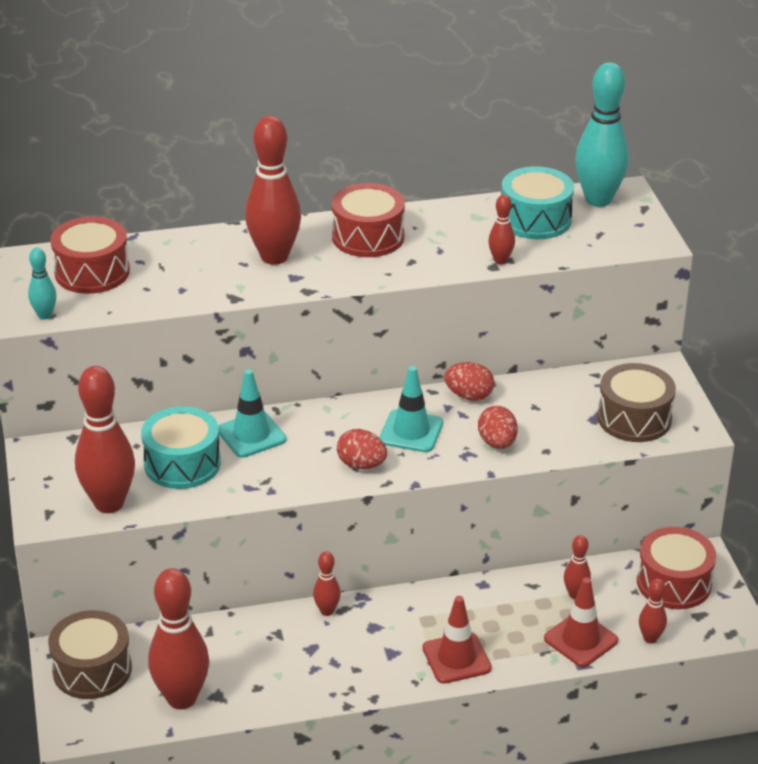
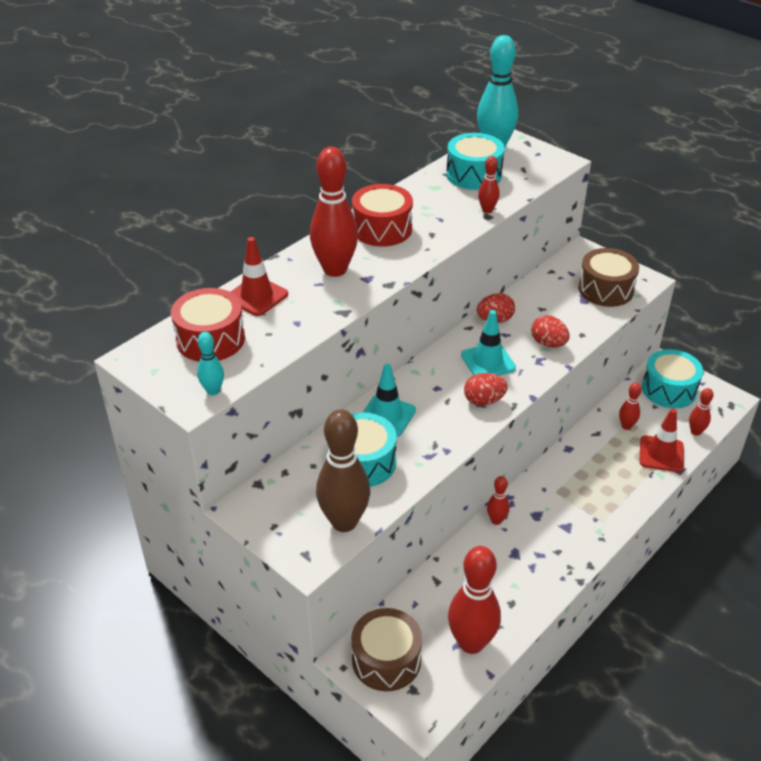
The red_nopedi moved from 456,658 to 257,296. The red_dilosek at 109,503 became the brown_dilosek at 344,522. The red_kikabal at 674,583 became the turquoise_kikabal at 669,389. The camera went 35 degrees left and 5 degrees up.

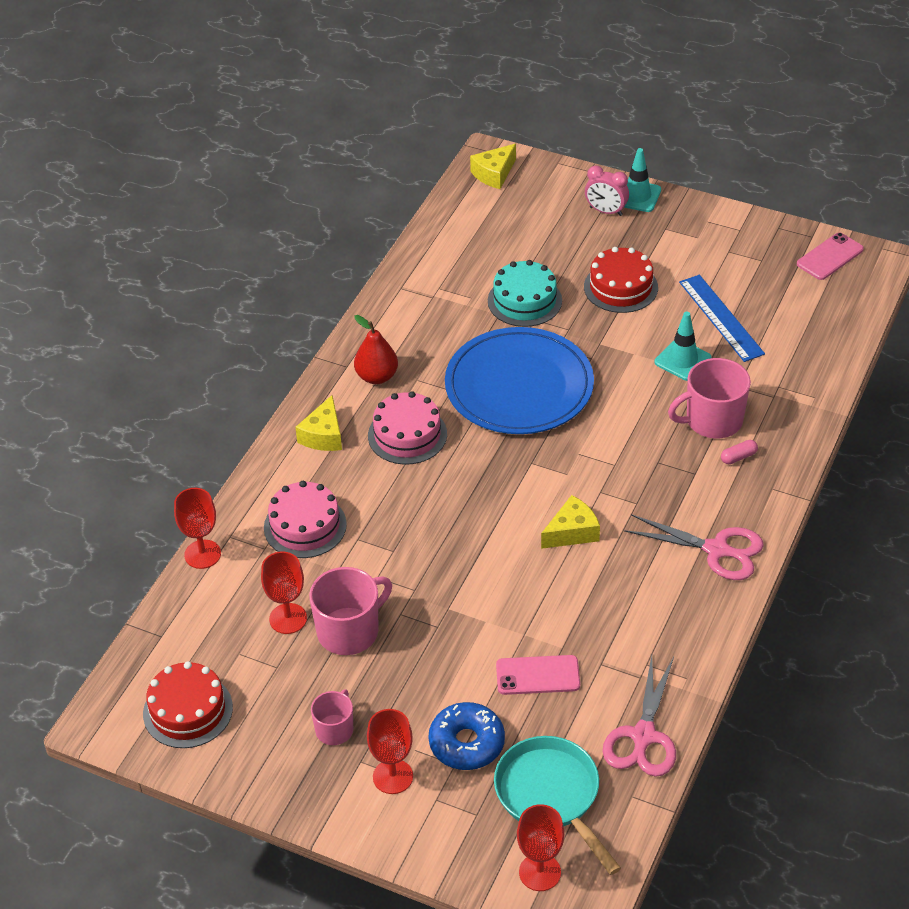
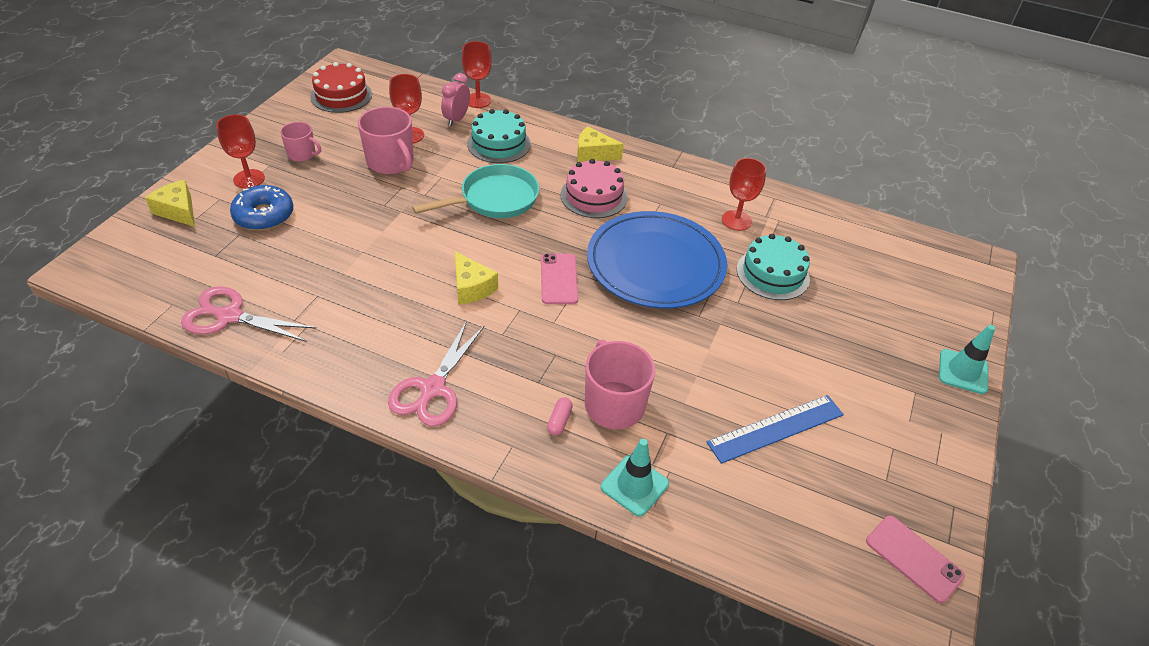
The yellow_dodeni moved from 494,174 to 178,211. The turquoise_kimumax moved from 551,796 to 494,199. The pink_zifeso moved from 606,211 to 456,119. The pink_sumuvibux at 305,526 became the turquoise_sumuvibux at 498,144. The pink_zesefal moved from 538,675 to 559,279. The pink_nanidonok at 738,457 turned 45 degrees clockwise. The turquoise_nopedi moved from 682,360 to 634,485. The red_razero moved from 540,872 to 736,220. The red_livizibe at 377,376 disappeared. The red_sumuvibux at 620,287 disappeared. The camera went 85 degrees right and 0 degrees up.

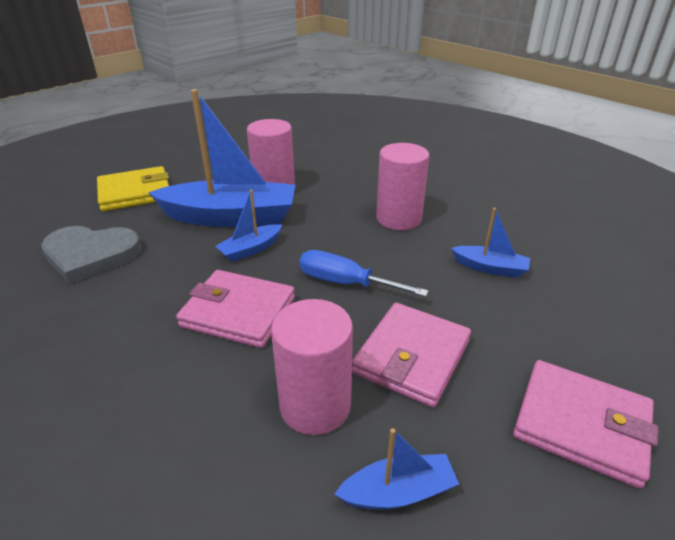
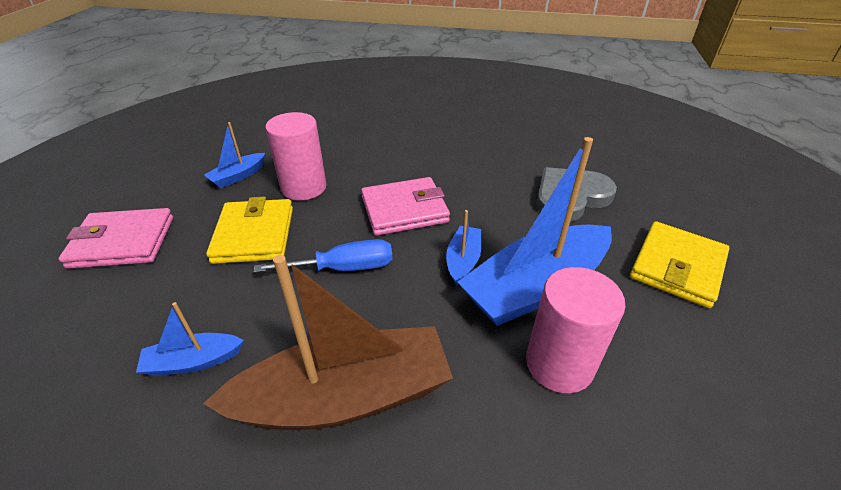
The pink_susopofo at 398,218 was replaced by the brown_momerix at 344,397. The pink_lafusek at 411,357 became the yellow_lafusek at 254,235. The camera went 145 degrees right and 5 degrees up.

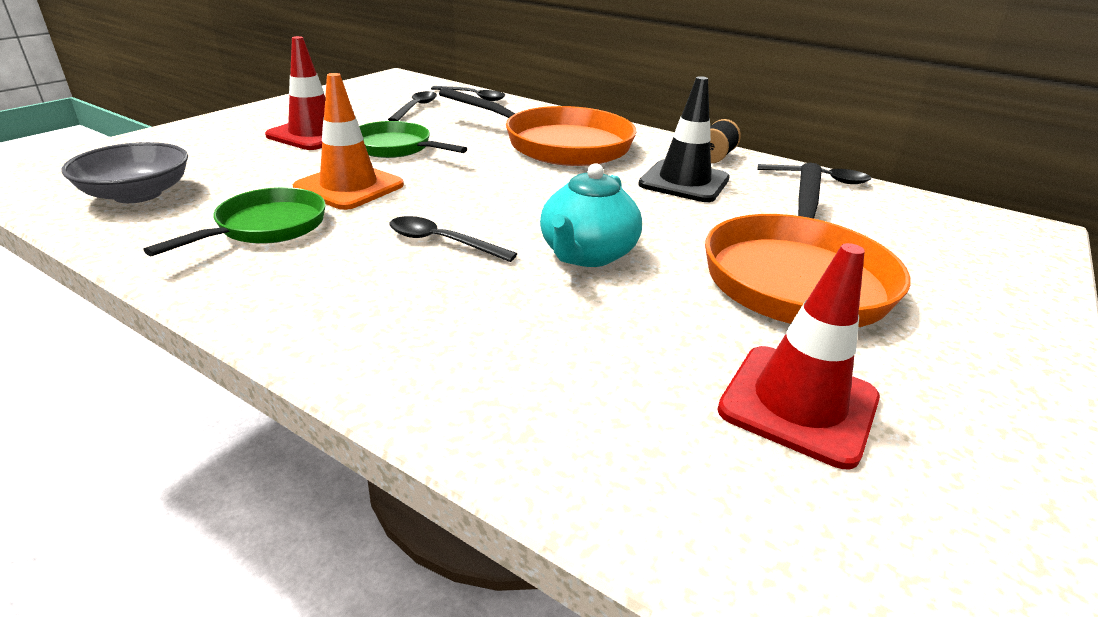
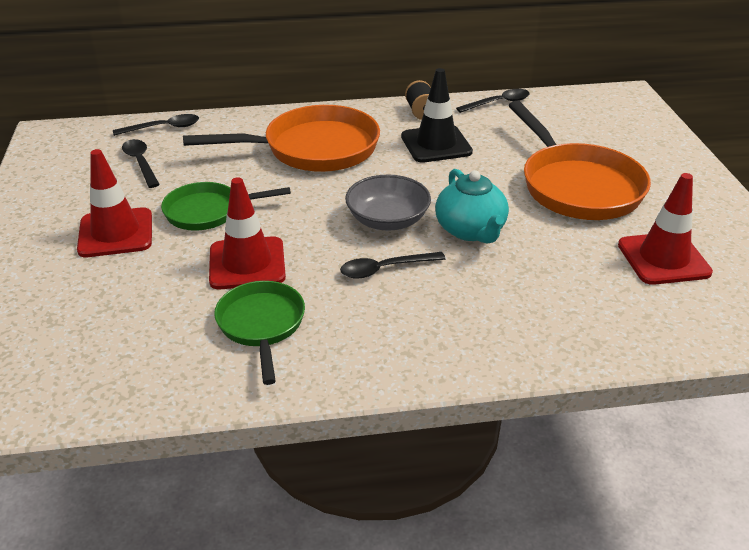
The orange_nopedi at 349,187 became the red_nopedi at 247,263. The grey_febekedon moved from 138,194 to 387,220. The camera went 40 degrees left and 5 degrees up.

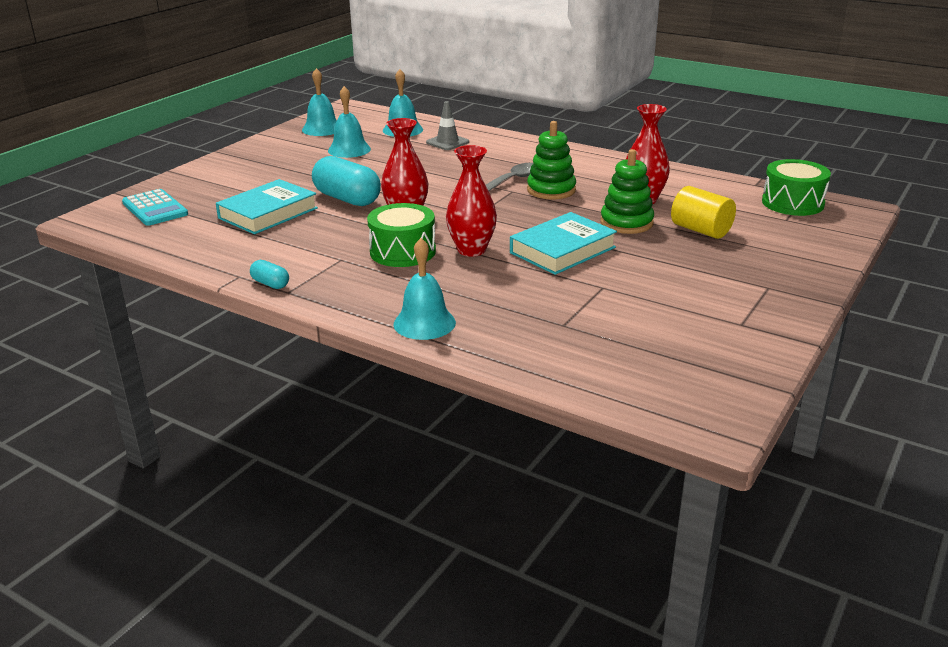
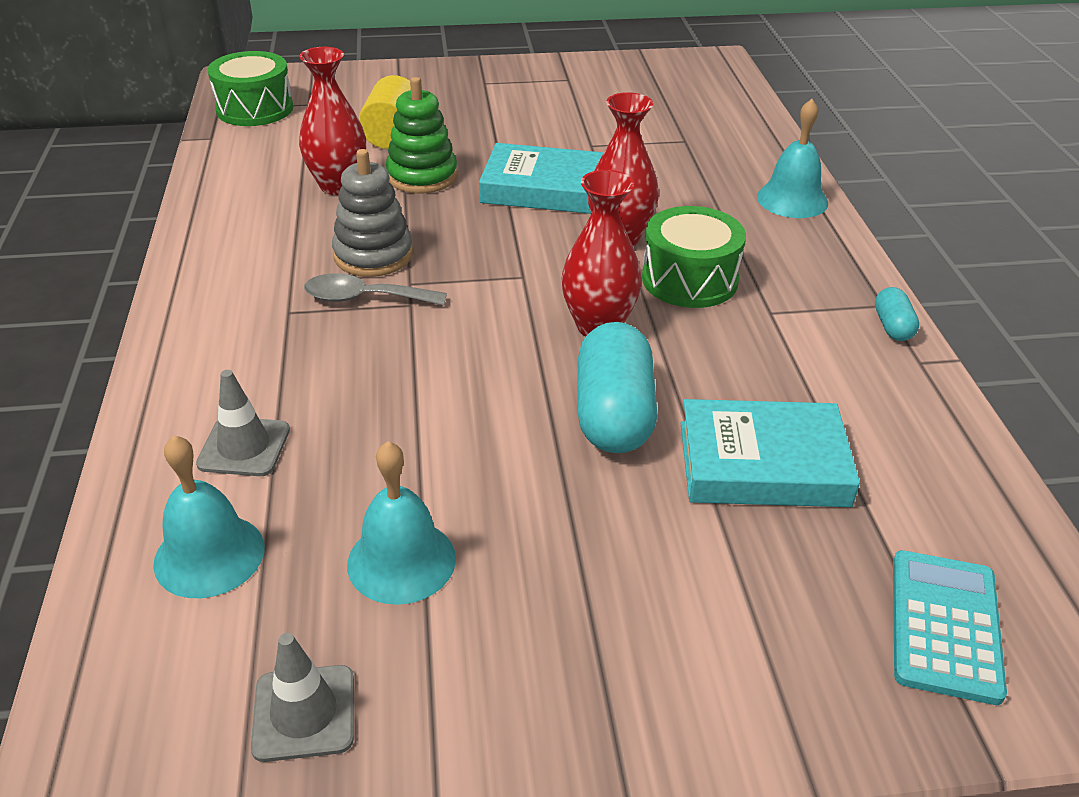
The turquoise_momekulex at 322,129 was replaced by the grey_nopedi at 304,713. The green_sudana at 551,190 became the grey_sudana at 373,255. The camera went 130 degrees left and 10 degrees up.

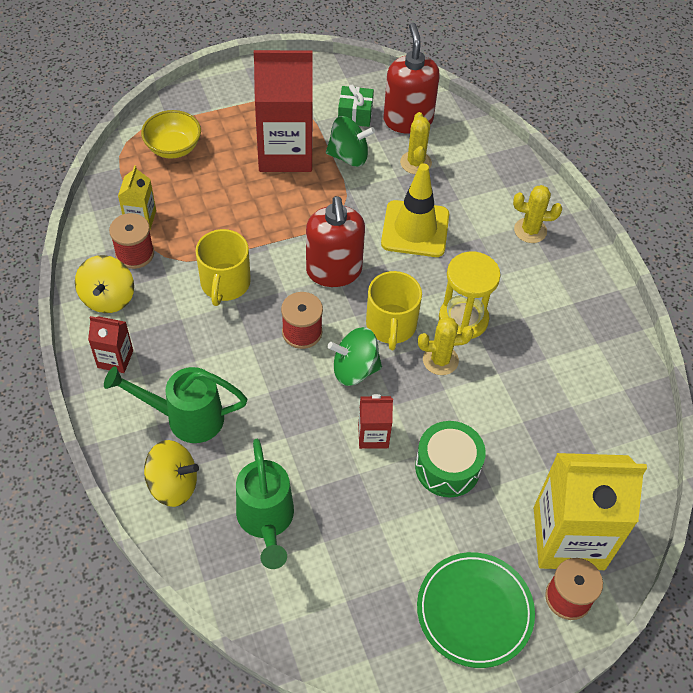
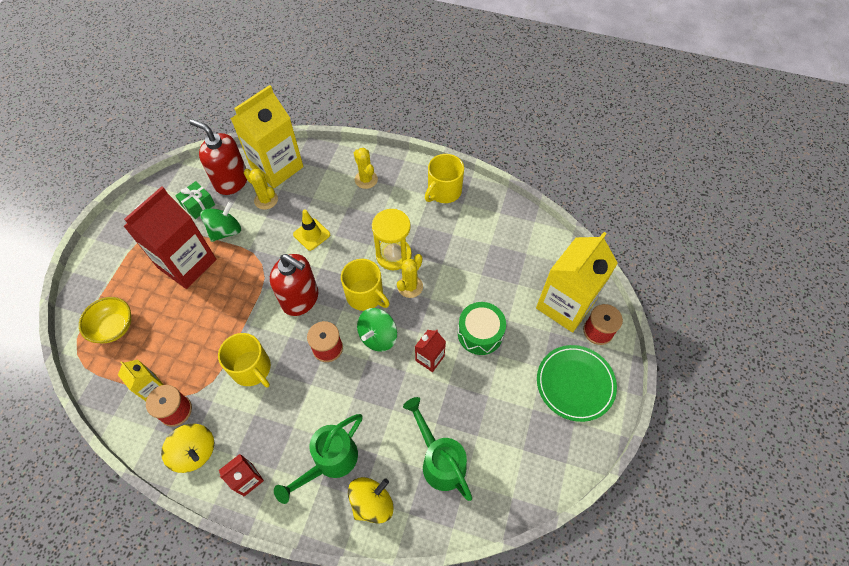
The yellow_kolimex at 277,167 appeared. The yellow_nopedi at 415,229 changed to 0.61 times the size. The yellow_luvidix at 530,230 turned 75 degrees counterclockwise. The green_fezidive at 266,521 turned 150 degrees counterclockwise. The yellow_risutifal at 444,191 appeared. The camera went 50 degrees left and 5 degrees up.

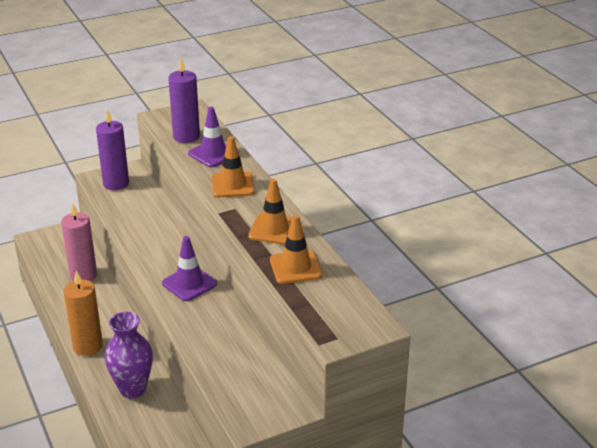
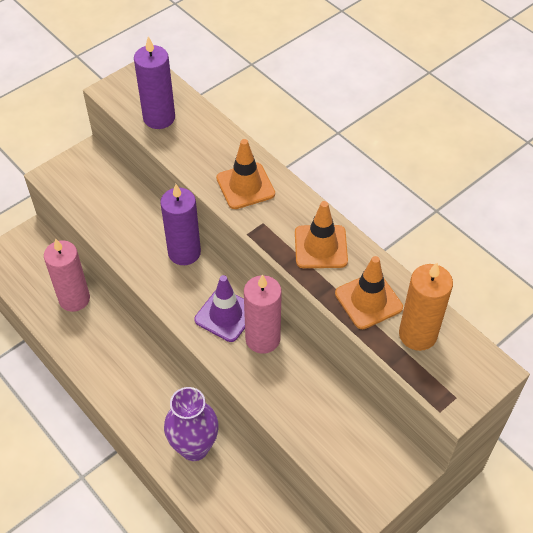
The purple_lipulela moved from 116,183 to 184,252. The pink_lipulela at 262,339 appeared. The orange_lipulela moved from 88,346 to 417,334. The purple_nopedi at 213,154 disappeared. The camera went 15 degrees left and 20 degrees up.

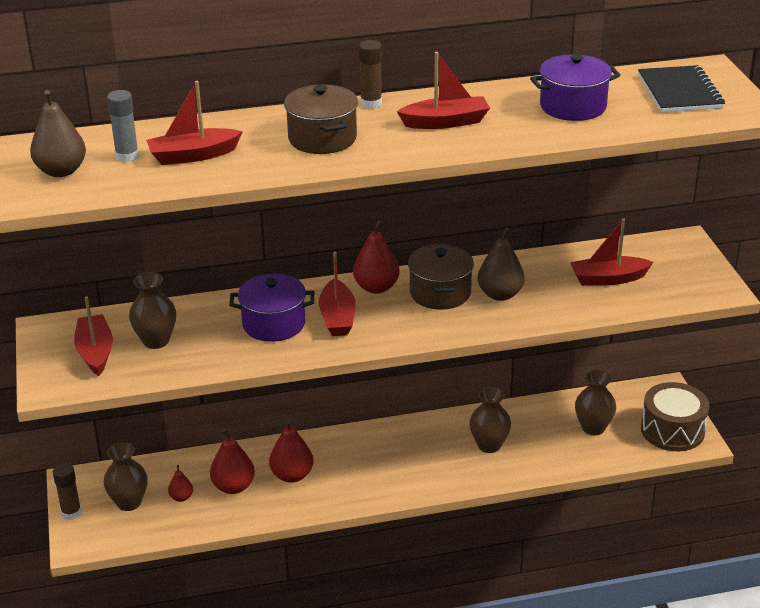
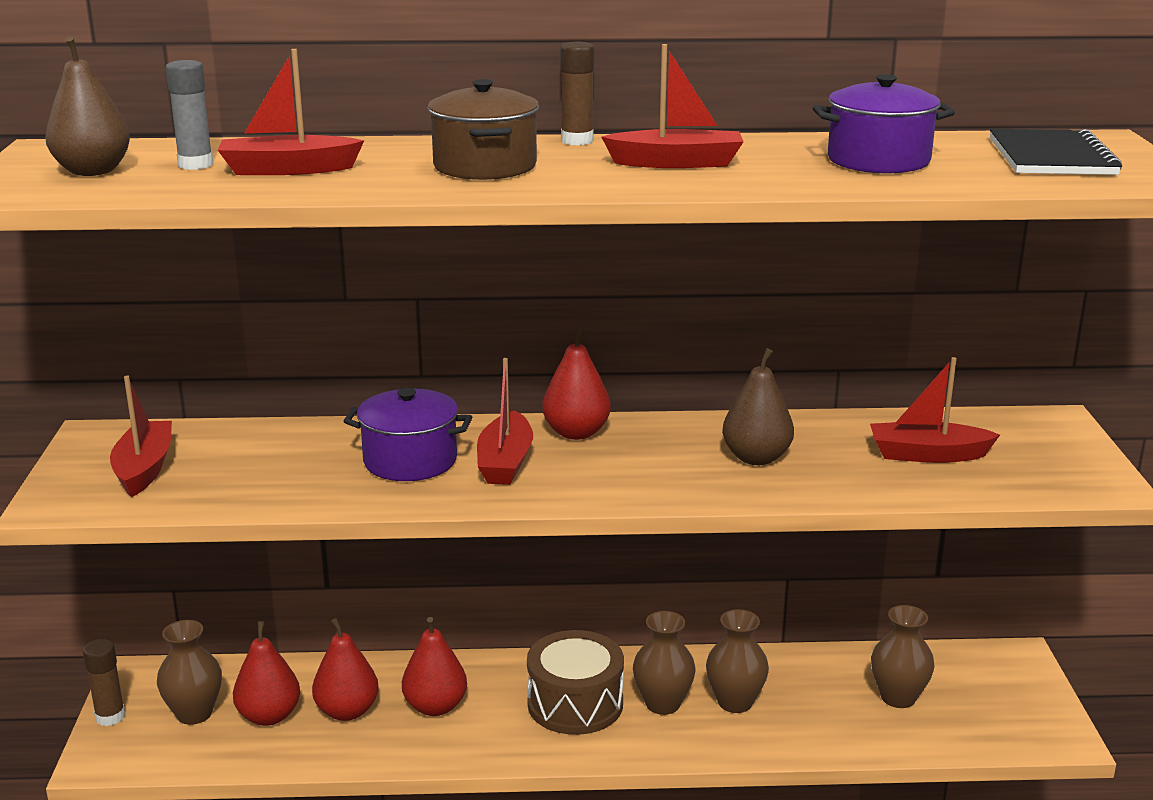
The red_livizibe at 181,497 changed to 1.81 times the size. The brown_kikabal moved from 672,430 to 575,703. The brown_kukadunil moved from 156,341 to 662,704. The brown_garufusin at 440,293 disappeared. The camera went 10 degrees right and 10 degrees down.

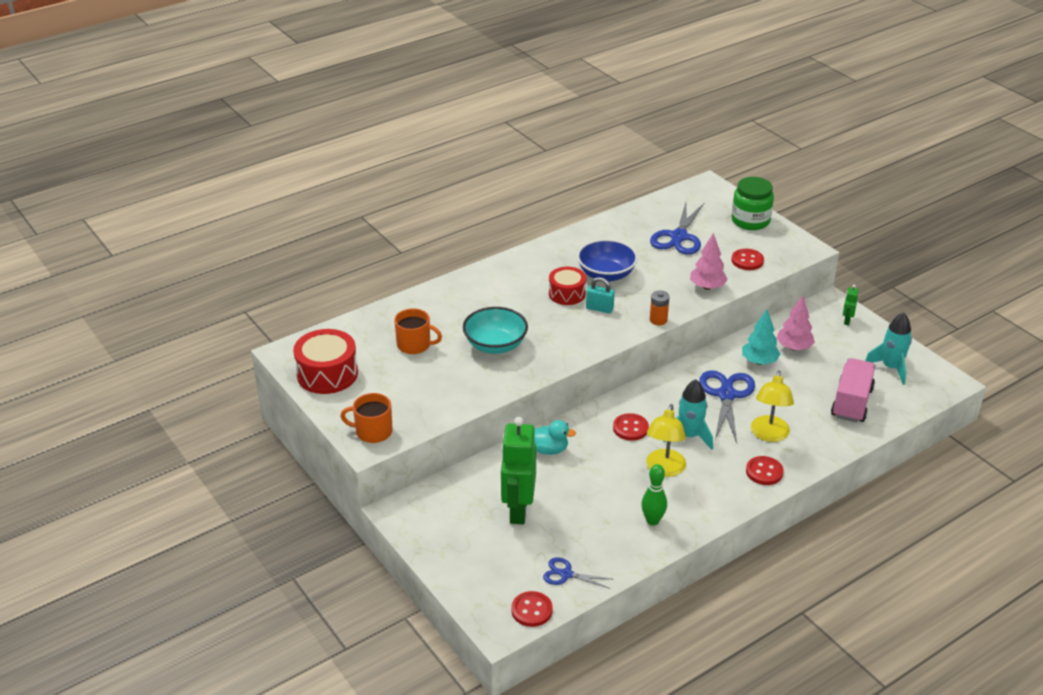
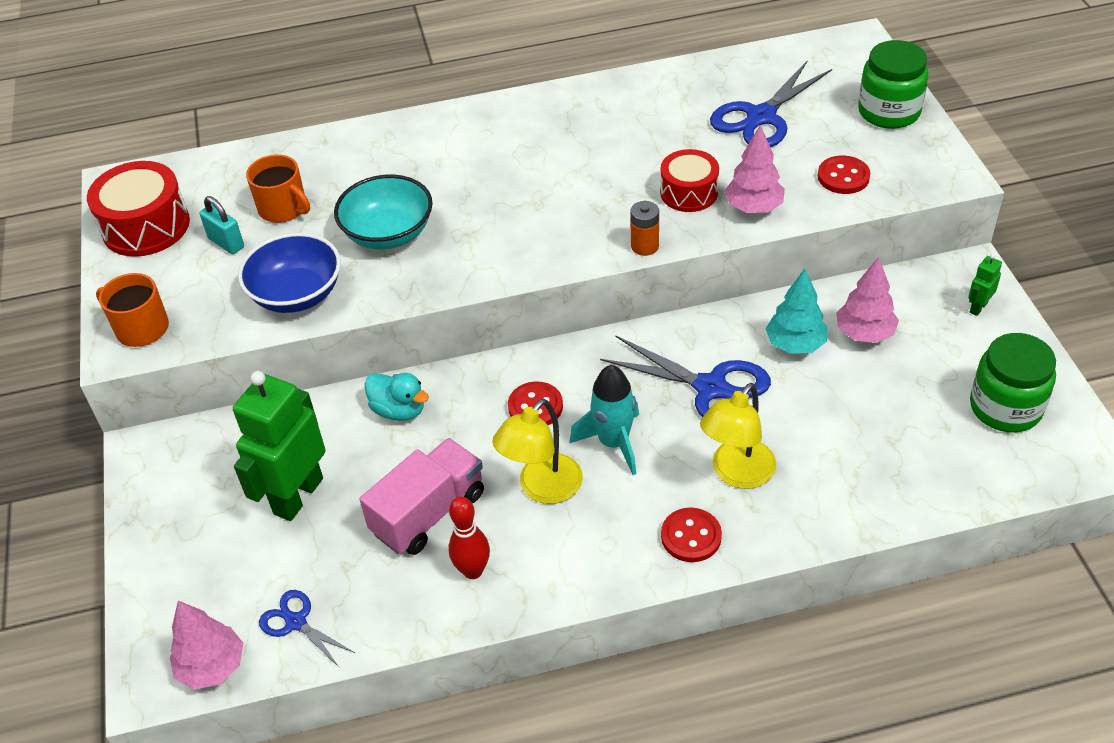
The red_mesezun at 532,610 was replaced by the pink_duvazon at 212,667. The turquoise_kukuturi moved from 599,308 to 226,243. The blue_febekedon moved from 606,274 to 297,294. The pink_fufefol moved from 851,403 to 428,513. The green_dilosek at 652,520 became the red_dilosek at 473,571. The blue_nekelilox at 726,395 turned 90 degrees clockwise. The red_kikabal moved from 567,294 to 689,192. The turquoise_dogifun at 890,368 was replaced by the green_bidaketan at 1005,407. The camera went 25 degrees right and 10 degrees up.

